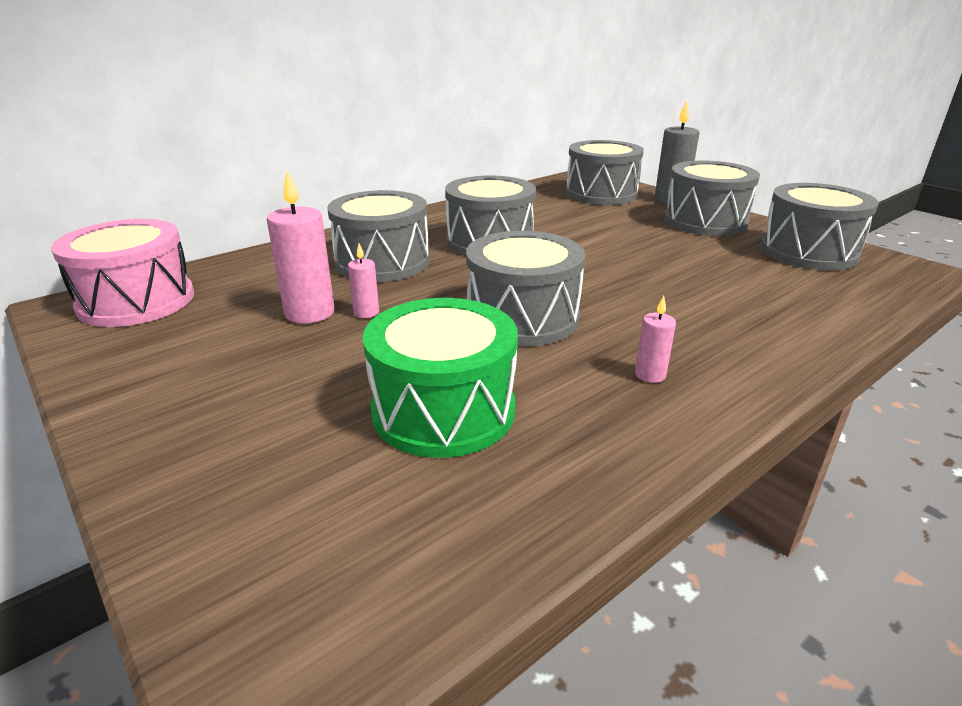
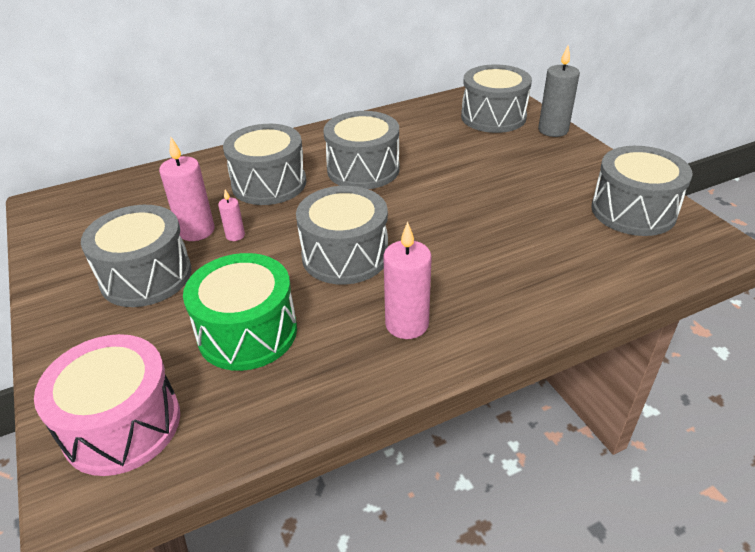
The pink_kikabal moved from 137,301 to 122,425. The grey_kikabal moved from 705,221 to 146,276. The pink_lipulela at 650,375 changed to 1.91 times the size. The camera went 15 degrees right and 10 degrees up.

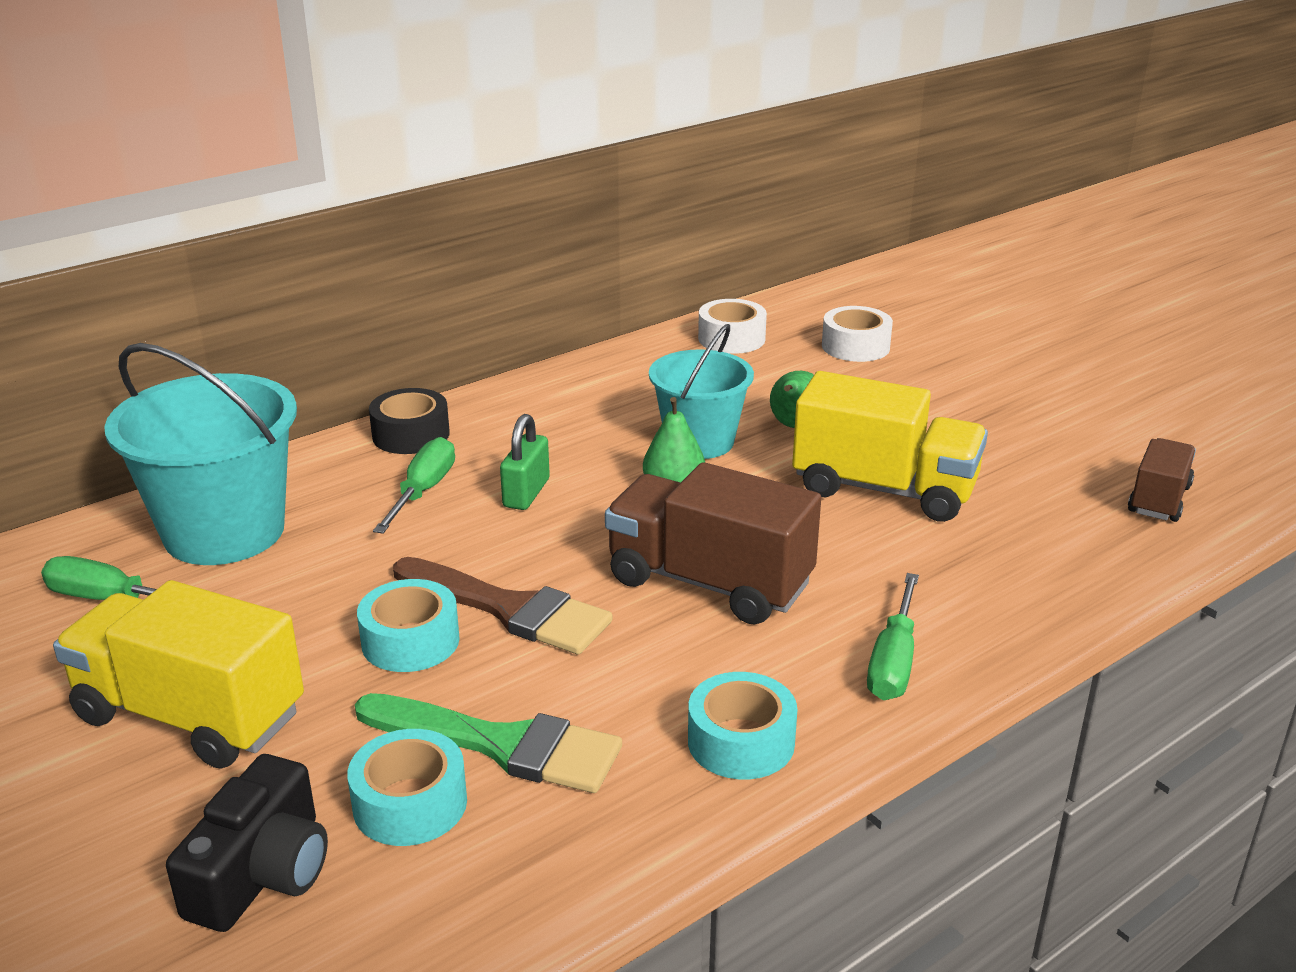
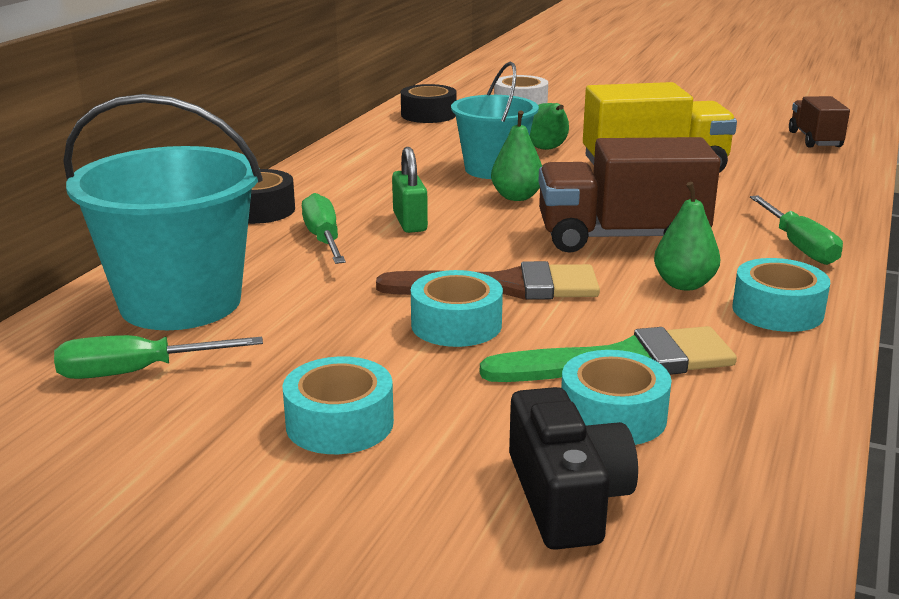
The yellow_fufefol at 190,716 was replaced by the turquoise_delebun at 339,423. The white_delebun at 731,339 became the black_delebun at 428,115. The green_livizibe at 684,284 appeared. The camera went 30 degrees left and 5 degrees down.

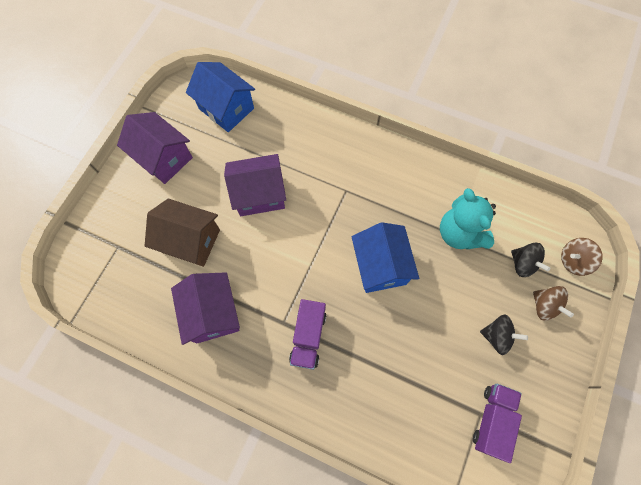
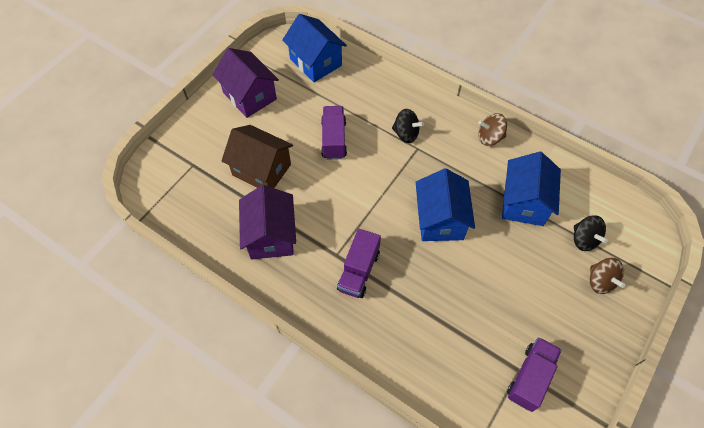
The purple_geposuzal at 259,194 was replaced by the purple_fufefol at 334,139. The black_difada moved from 497,336 to 406,134. The brown_difada moved from 573,260 to 489,137. The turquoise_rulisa at 459,233 was replaced by the blue_geposuzal at 524,202. The camera went 10 degrees right and 10 degrees down.

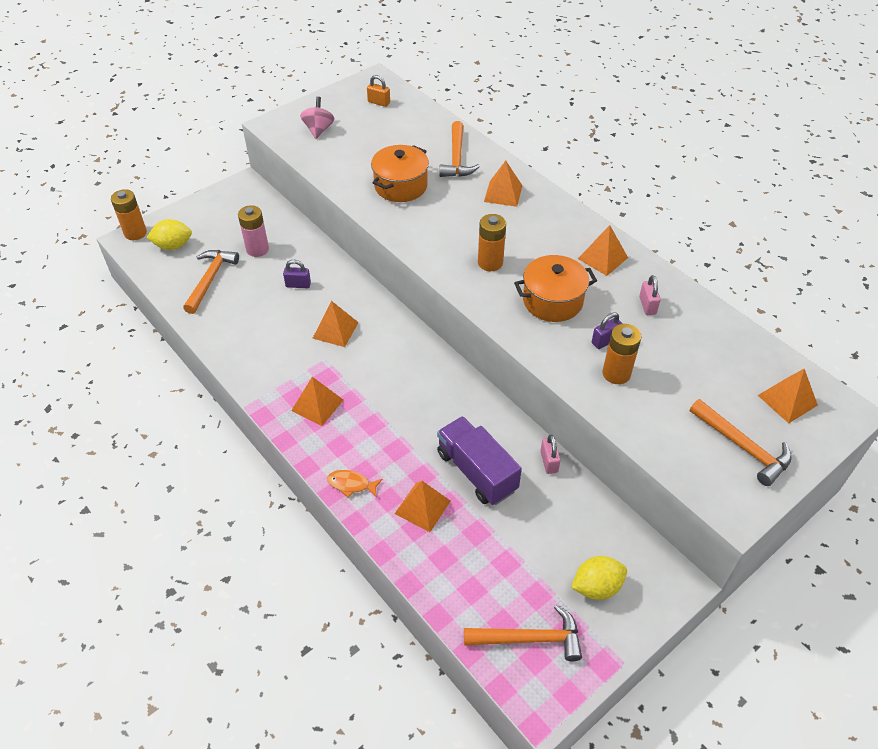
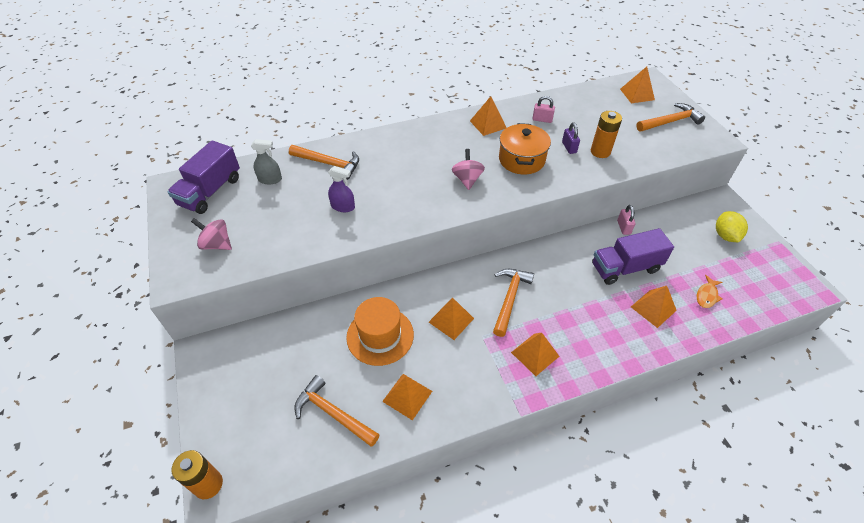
The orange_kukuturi at 379,102 was replaced by the purple_fufefol at 210,191. The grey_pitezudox at 270,179 appeared. The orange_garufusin at 400,186 was replaced by the purple_pitezudox at 343,207. The purple_kukuturi at 298,285 was replaced by the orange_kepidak at 380,336. The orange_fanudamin moved from 503,193 to 407,396. The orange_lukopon at 490,263 was replaced by the pink_difada at 467,179. The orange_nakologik moved from 529,638 to 509,298. The pink_kukuturi at 549,462 turned 75 degrees clockwise. The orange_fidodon moved from 351,484 to 707,295. The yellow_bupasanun at 173,246 disappeared. The pink_lukopon at 257,249 disappeared. The camera went 70 degrees left and 0 degrees up.

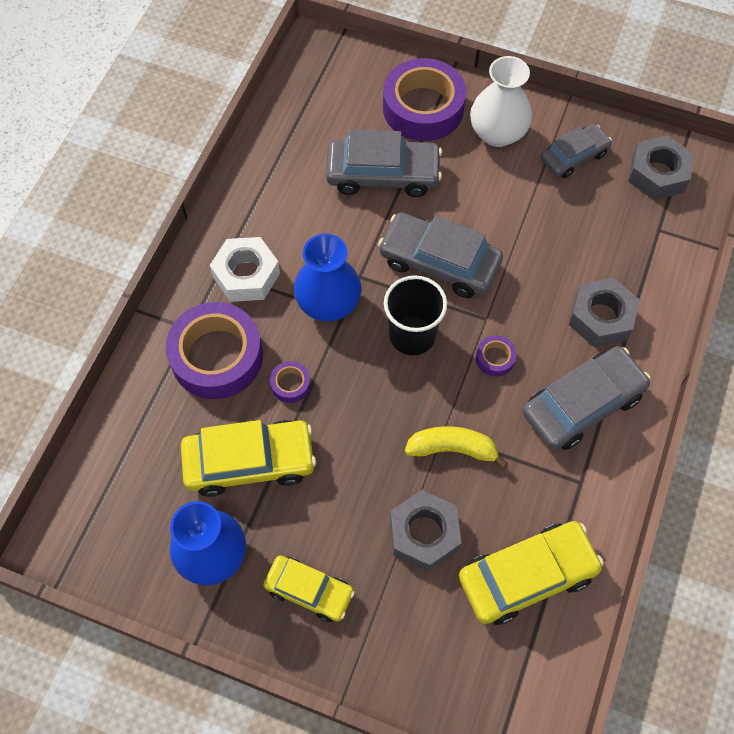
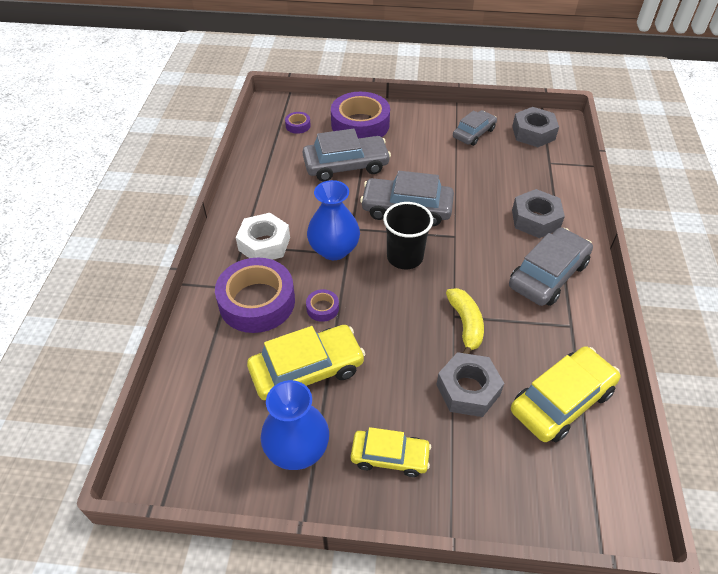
The purple_delebun moved from 495,358 to 298,125. The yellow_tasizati at 453,449 turned 90 degrees clockwise. The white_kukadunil at 497,133 disappeared. The camera went 15 degrees left and 15 degrees down.

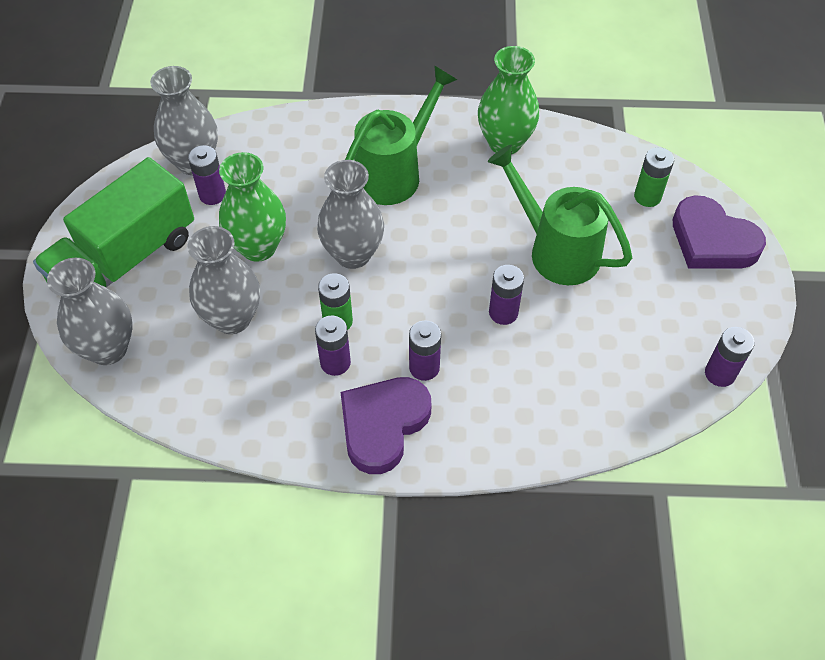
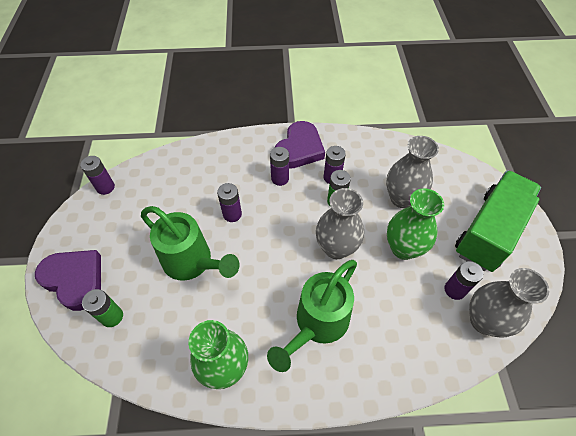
The grey_kukadunil at 108,348 disappeared. The camera went 175 degrees right and 0 degrees up.

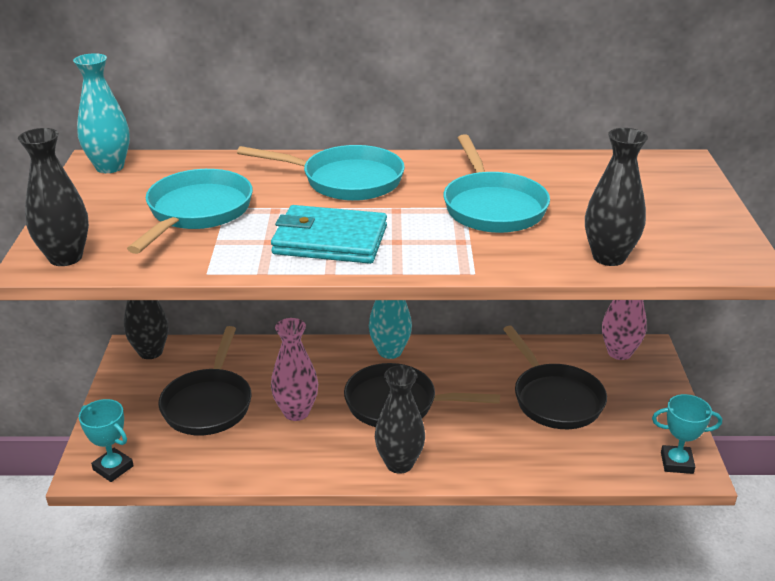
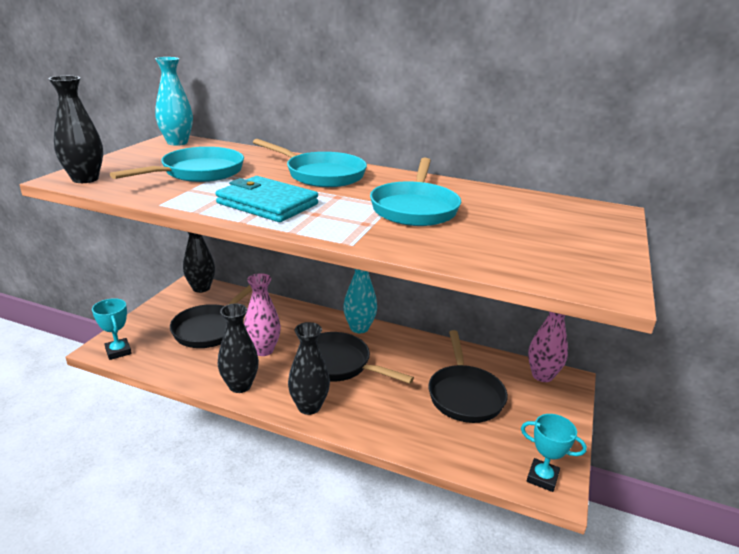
The black_kukadunil moved from 609,257 to 240,386. The camera went 20 degrees right and 5 degrees down.

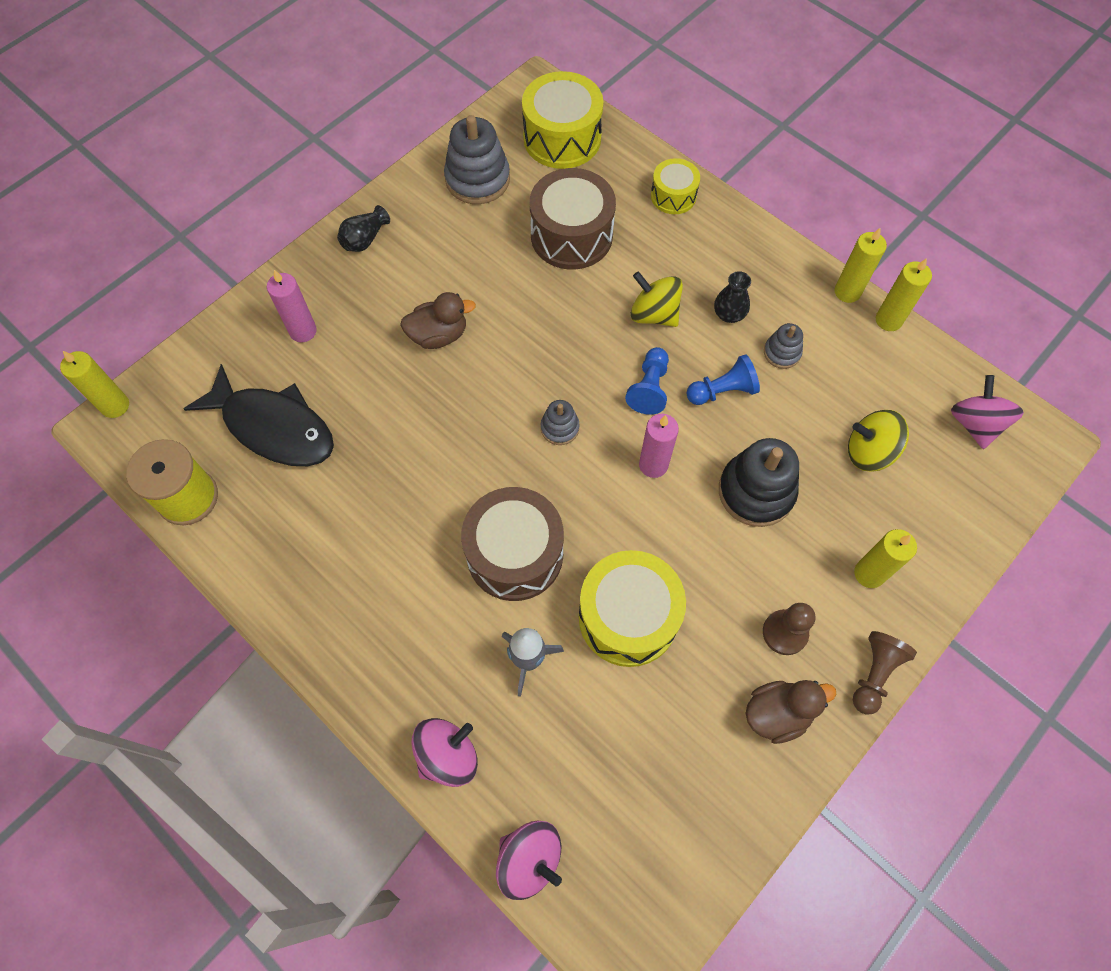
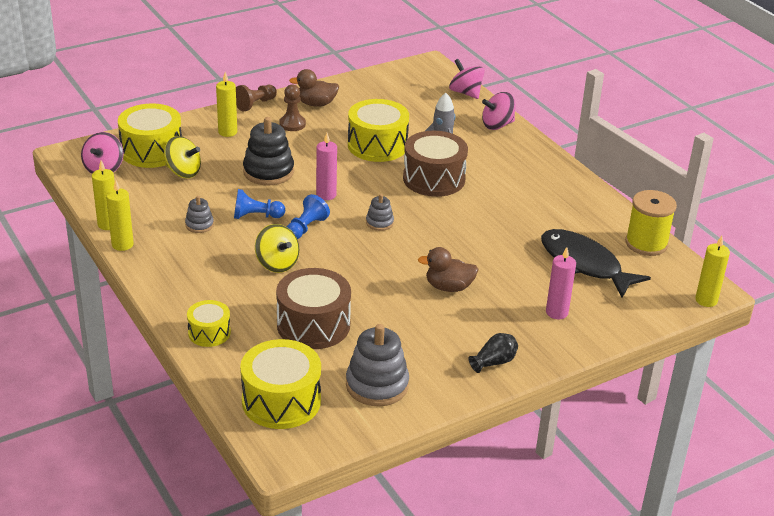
The yellow_kikabal at 152,151 appeared. The black_kukadunil at 729,314 disappeared. The camera went 165 degrees left and 30 degrees down.

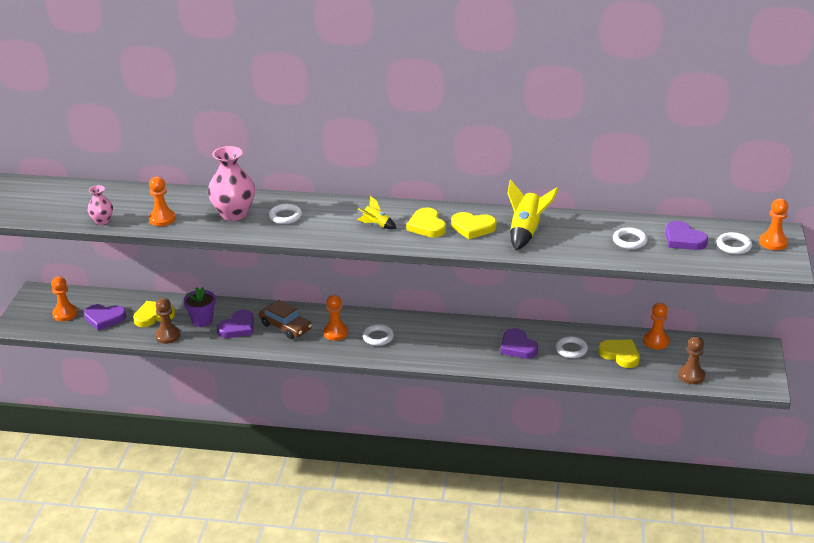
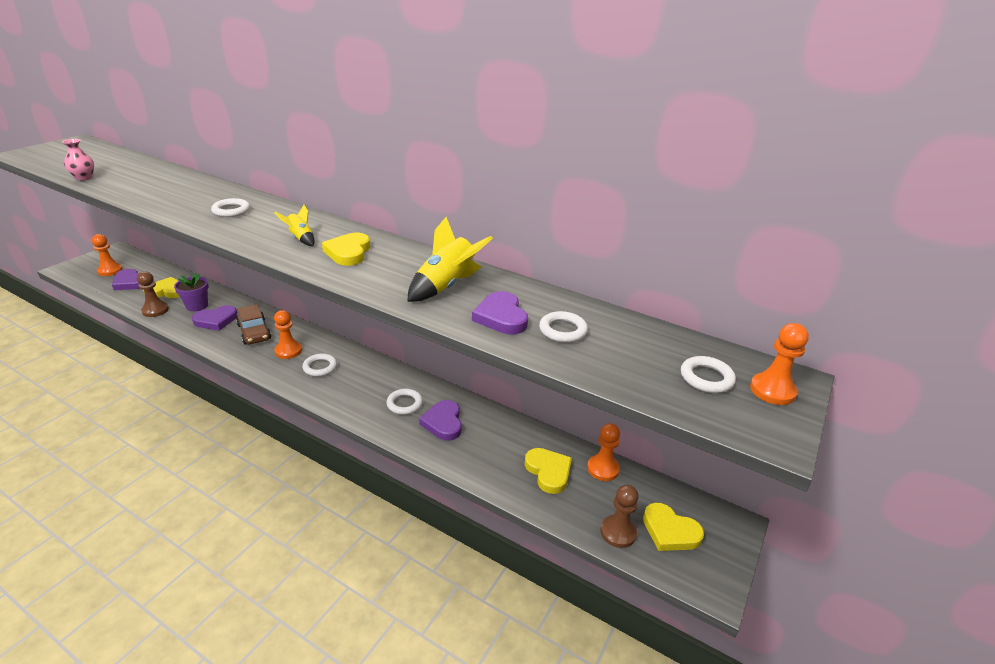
The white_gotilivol moved from 571,349 to 404,404. The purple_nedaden moved from 683,239 to 501,317. The yellow_nedaden moved from 472,228 to 670,531. The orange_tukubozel at 162,219 disappeared. The pink_kukadunil at 234,214 disappeared. The camera went 20 degrees right and 0 degrees up.

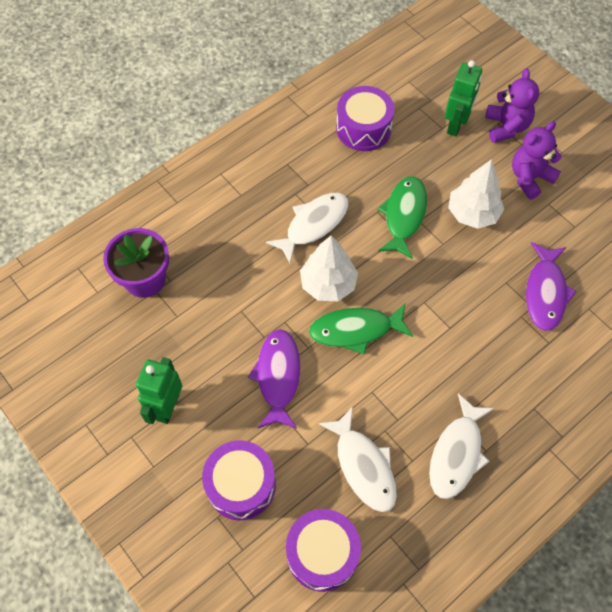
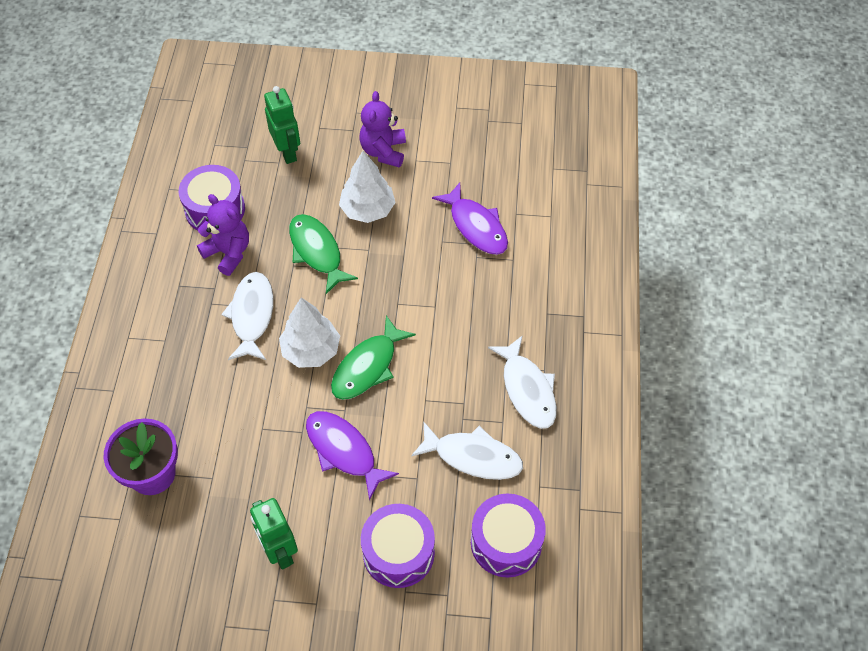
The purple_rulisa moved from 506,127 to 228,253. The camera went 45 degrees left and 5 degrees down.

